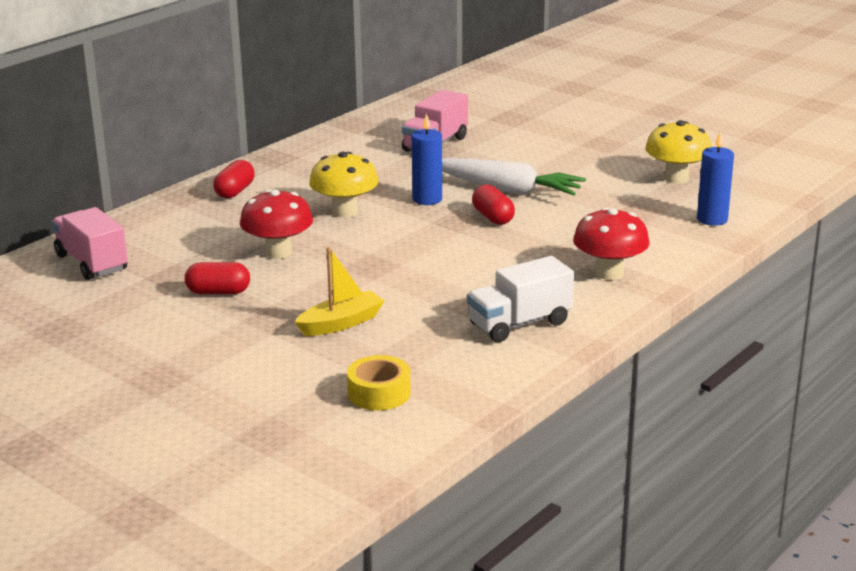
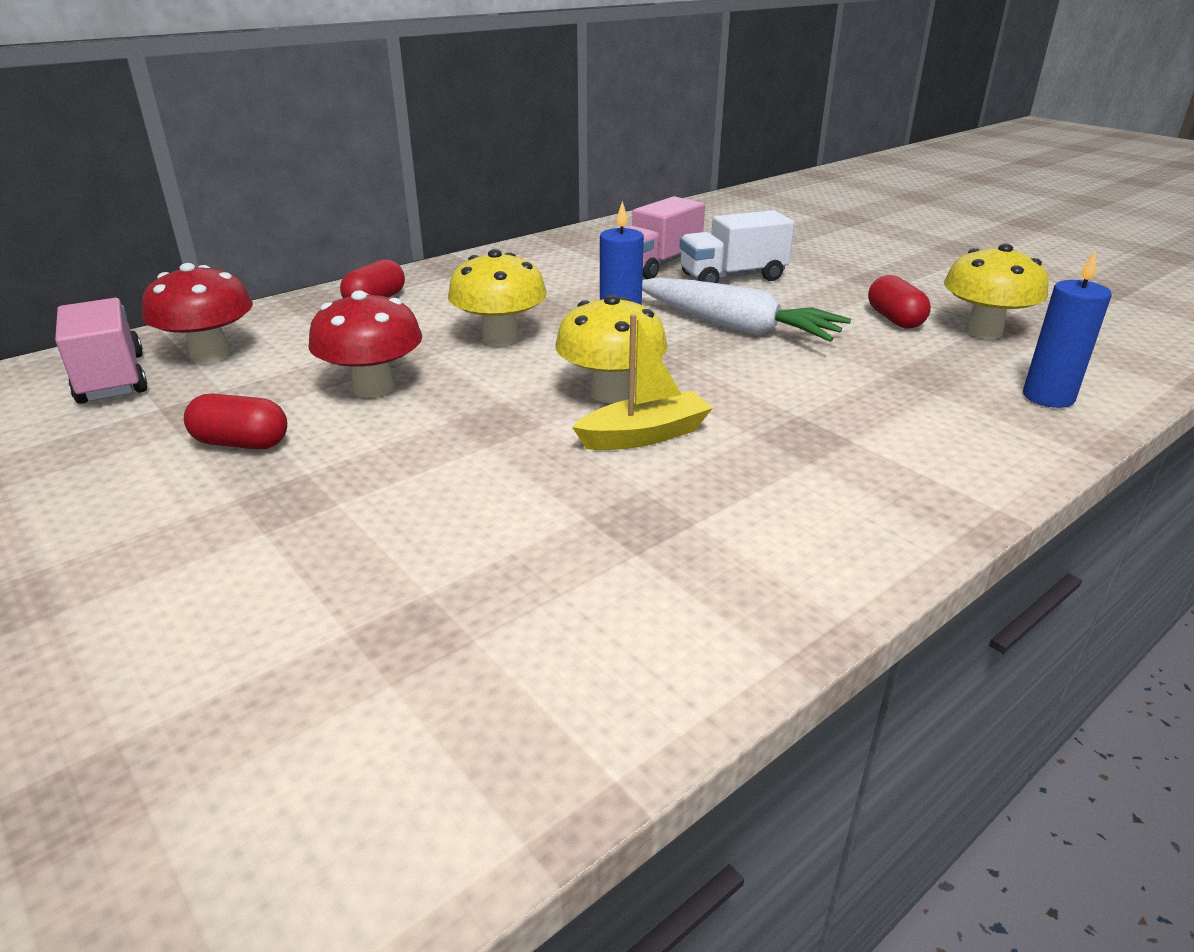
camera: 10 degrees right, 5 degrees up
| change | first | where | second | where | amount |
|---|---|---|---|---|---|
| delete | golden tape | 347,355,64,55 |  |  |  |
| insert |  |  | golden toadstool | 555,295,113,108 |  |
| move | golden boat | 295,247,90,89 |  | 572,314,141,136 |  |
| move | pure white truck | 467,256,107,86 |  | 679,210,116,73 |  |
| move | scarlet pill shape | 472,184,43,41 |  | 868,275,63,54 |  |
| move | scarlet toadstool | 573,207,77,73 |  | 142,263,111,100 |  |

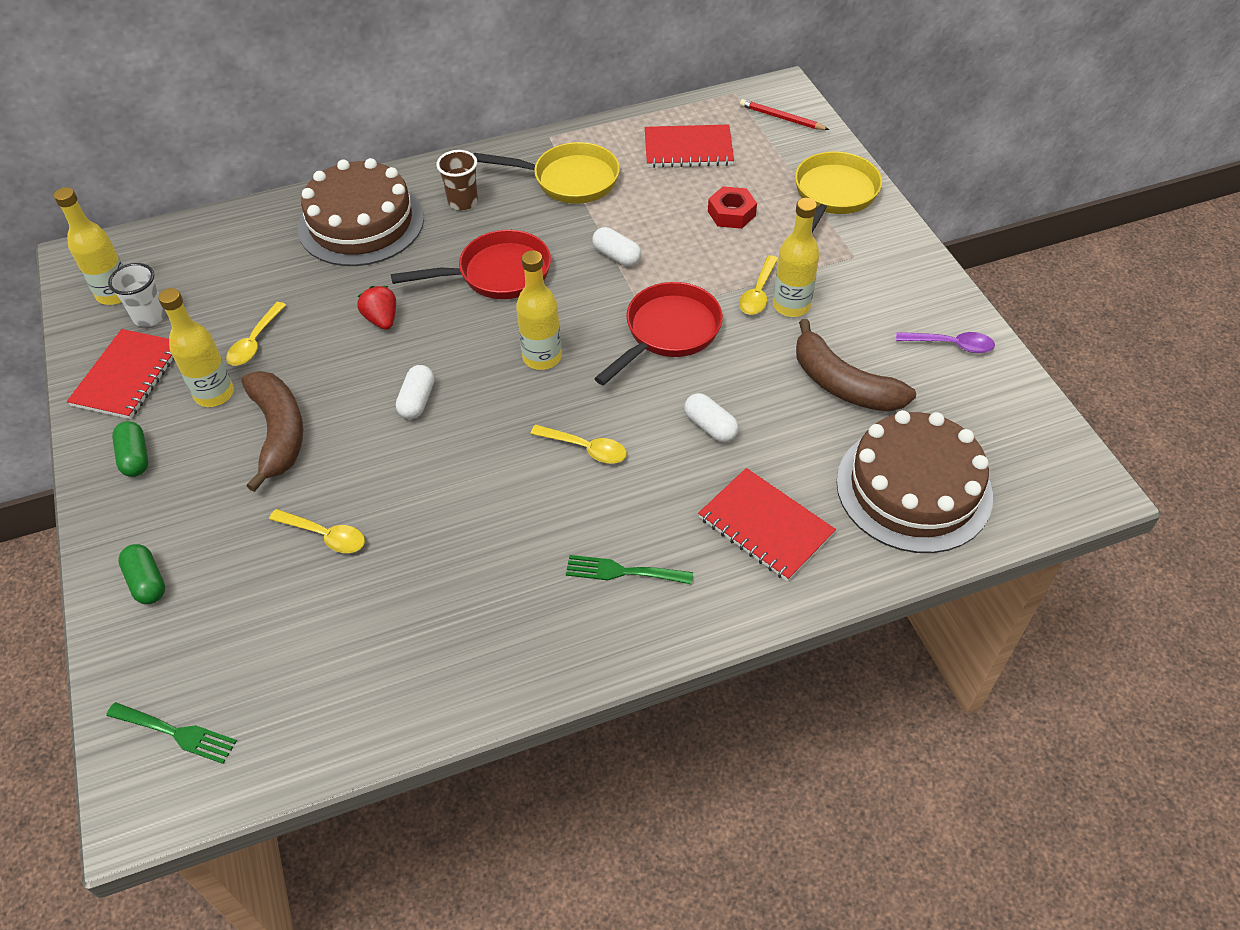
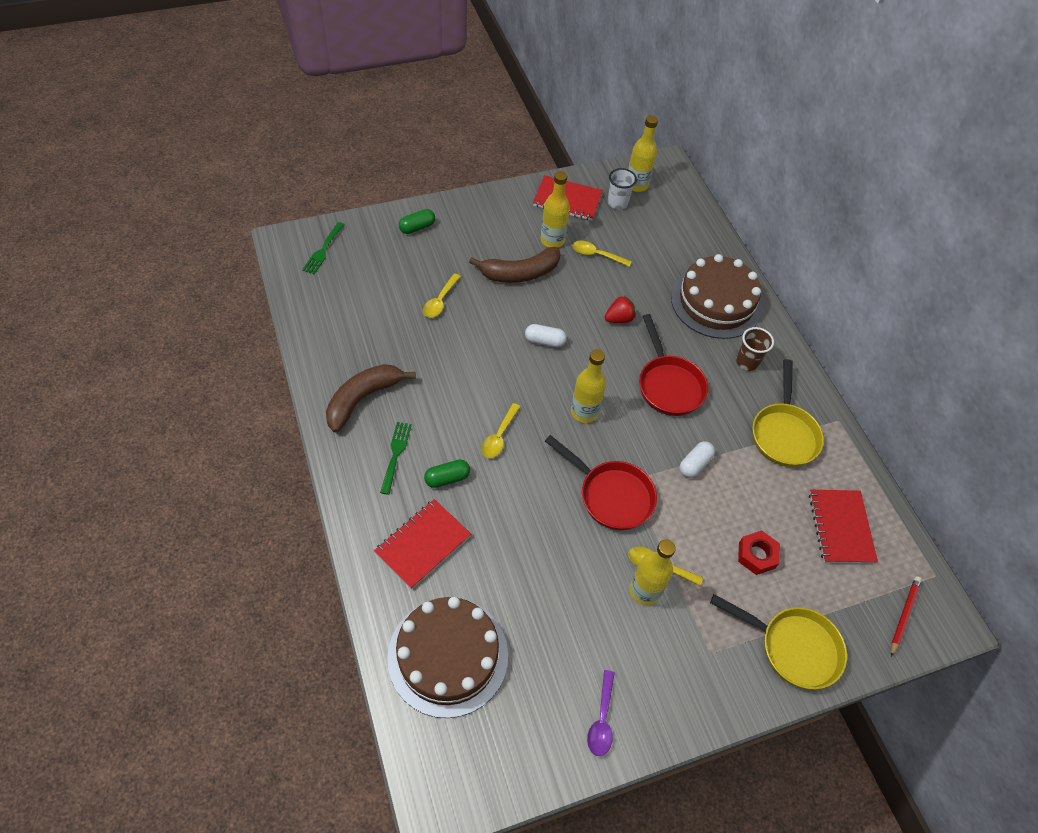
camera: 85 degrees right, 5 degrees up
| change | first | where | second | where | amount |
|---|---|---|---|---|---|
| delete | pure white pill shape | 684,393,55,49 |  |  |  |
| move | leaf-green pill shape | 112,421,36,56 |  | 424,460,46,28 |  |
| move | russet banana | 796,319,120,93 |  | 326,364,90,69 |  |

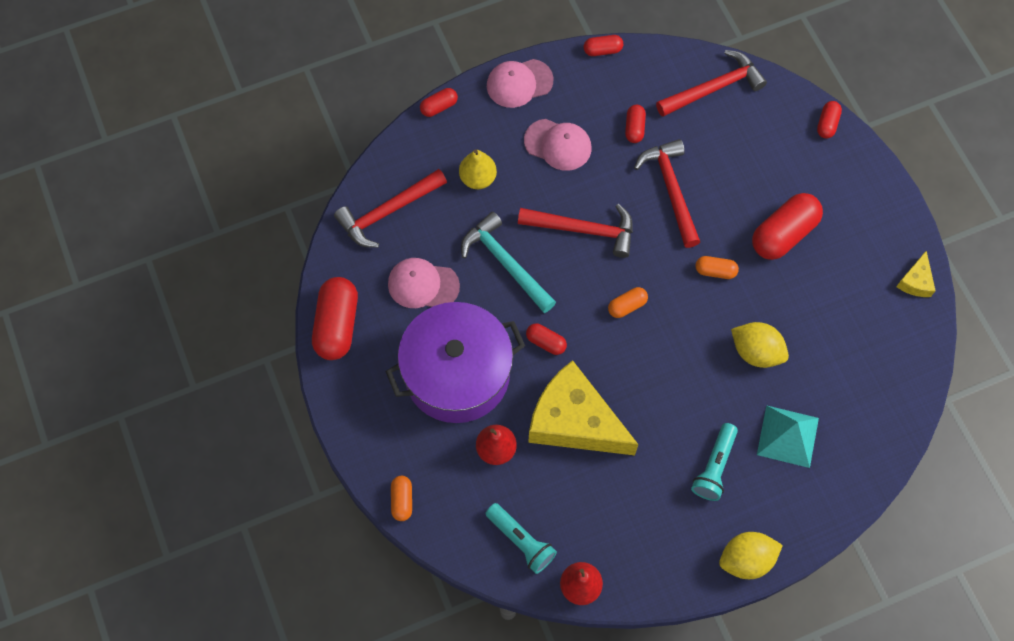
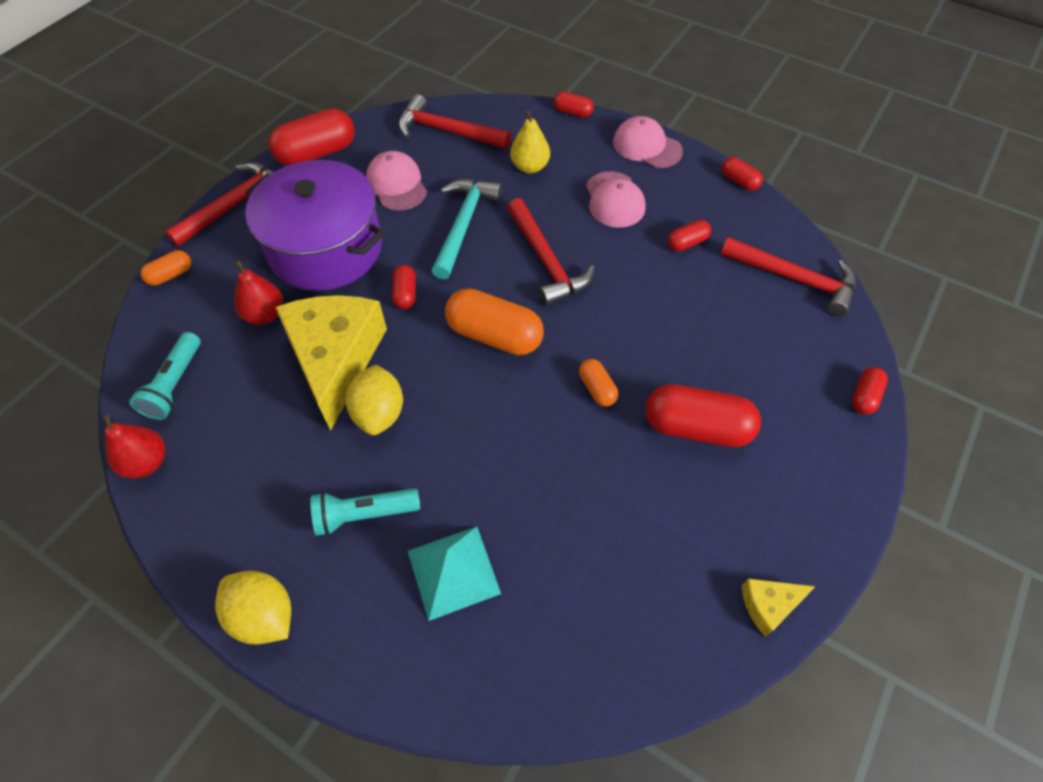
camera: 55 degrees right, 10 degrees down
| change | first | where | second | where | amount |
|---|---|---|---|---|---|
| move | scarlet carpenter's hammer | 634,139,66,109 |  | 165,162,110,85 |  |
| move | golden lemon | 731,322,58,46 |  | 346,365,57,70 |  |
| rotate | scarlet pill shape | 817,101,25,38 |  | 852,367,36,48 | 45 degrees counterclockwise |
| resize | bright orange pill shape | 608,287,40,31 |  | 445,288,99,67 | x1.97 |

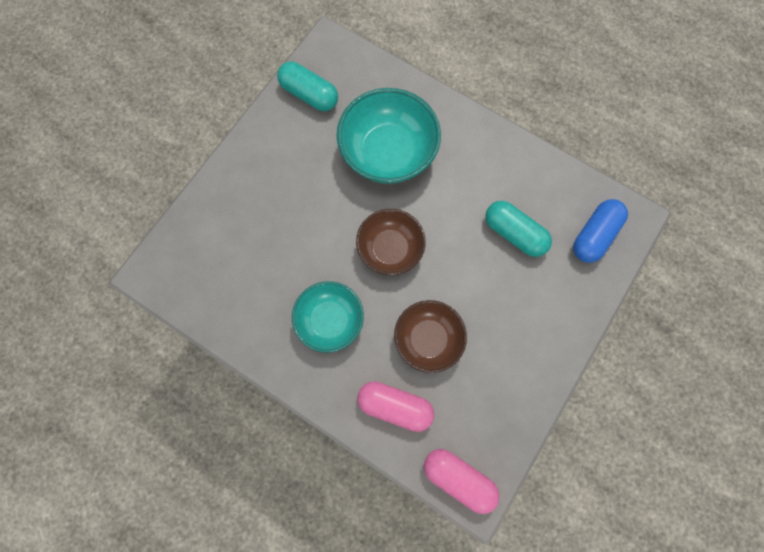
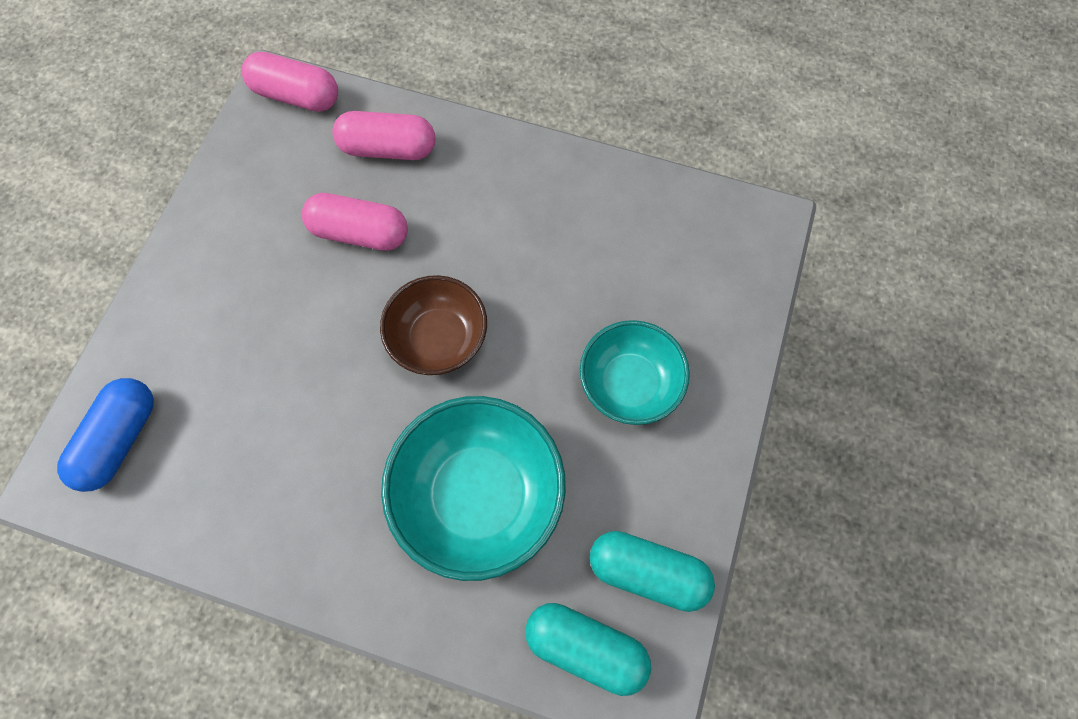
camera: 165 degrees right, 5 degrees down
| change | first | where | second | where | amount |
|---|---|---|---|---|---|
| move | teal deep dish | 292,281,72,72 |  | 580,320,110,105 |  |
| move | teal pill shape | 485,201,67,56 |  | 525,603,126,93 |  |
| replace | russet deep dish | 394,300,73,73 | pink pill shape | 302,193,106,58 |  |

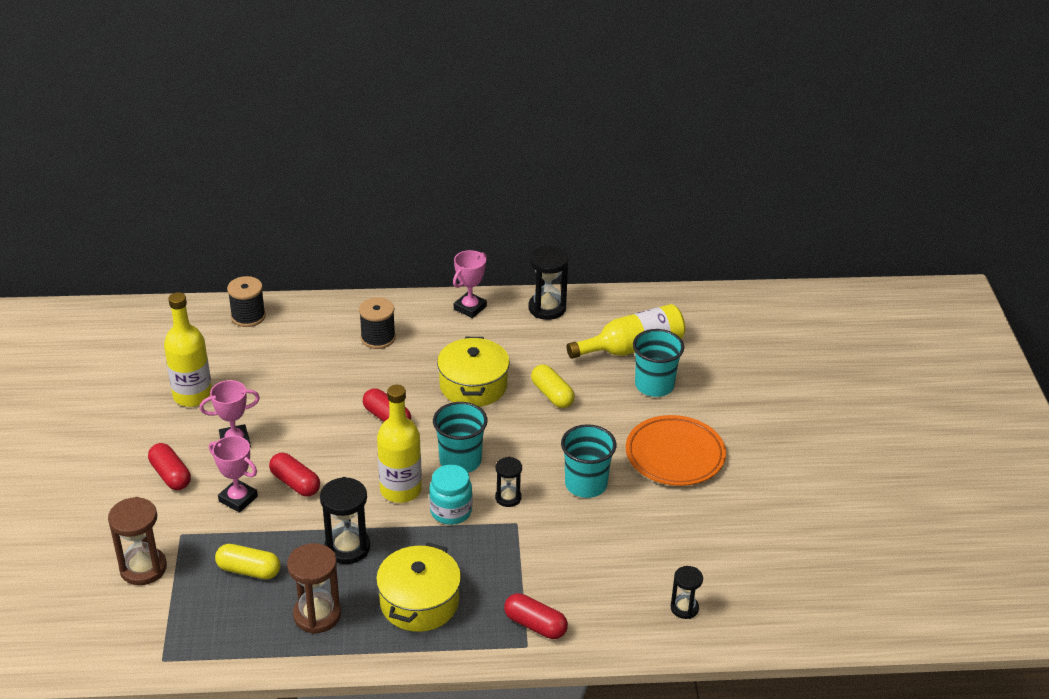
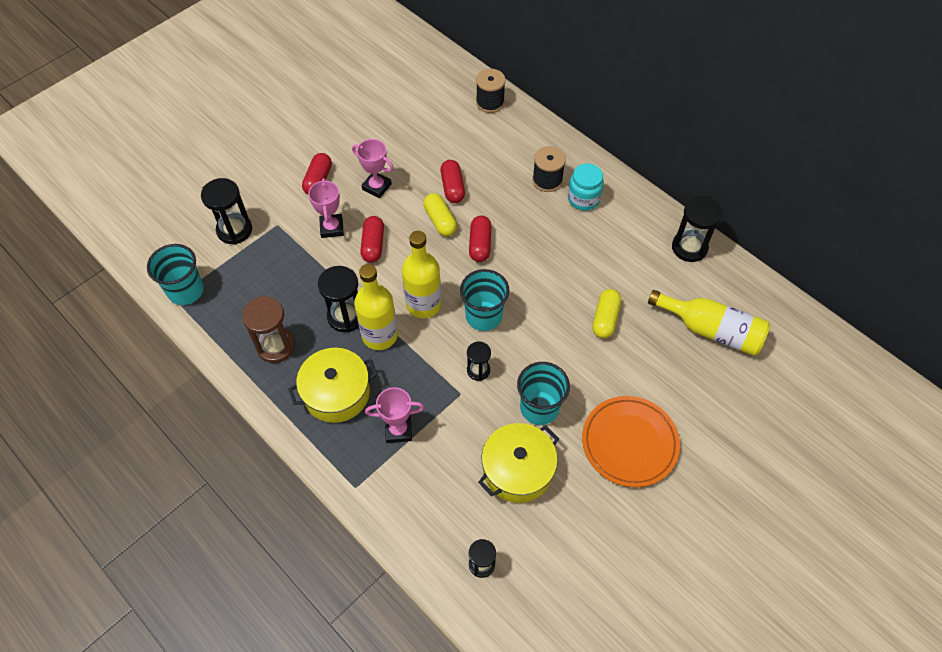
camera: 50 degrees right, 20 degrees up
| change | first | where | second | where | amount |
|---|---|---|---|---|---|
| move | golden bottle | 164,292,48,115 |  | 354,264,44,86 |  |
| move | golden pill shape | 215,544,65,35 |  | 423,193,34,43 |  |
| move | teal preserve jar | 429,465,43,60 |  | 568,163,36,48 |  |
| move | golden stockpot | 437,337,73,70 |  | 478,423,81,80 |  |
| move | pink trophy | 453,250,34,68 |  | 365,387,59,56 |  |
| move | scarlet pill shape | 504,593,64,46 |  | 440,160,25,43 |  |
| move | teal cup | 633,329,51,68 |  | 147,244,57,61 |  |
| recolor | russet sandglass | 108,497,59,88 | black sandglass | 201,178,51,67 |  |

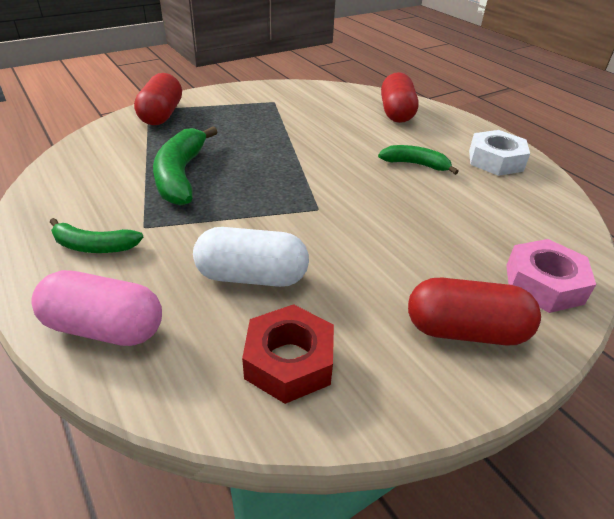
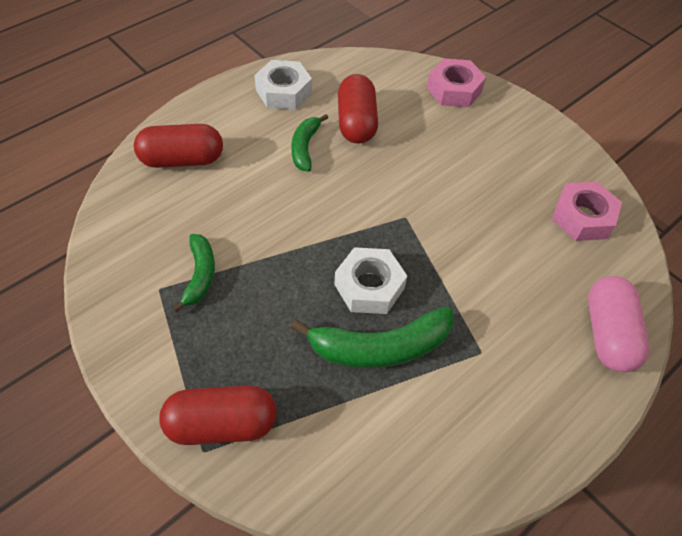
camera: 100 degrees left, 15 degrees up
| change | first | where | second | where | amount |
|---|---|---|---|---|---|
| delete | pure white pill shape | 193,227,116,60 |  |  |  |
| insert |  |  | pure white nut | 334,247,73,67 |  |
| move | leaf-green banana | 50,218,93,35 |  | 172,234,43,79 |  |
| move | scarlet pill shape | 408,278,133,68 |  | 338,74,40,70 |  |
| recolor | scarlet nut | 242,304,92,100 | pink nut | 552,182,70,59 |  |

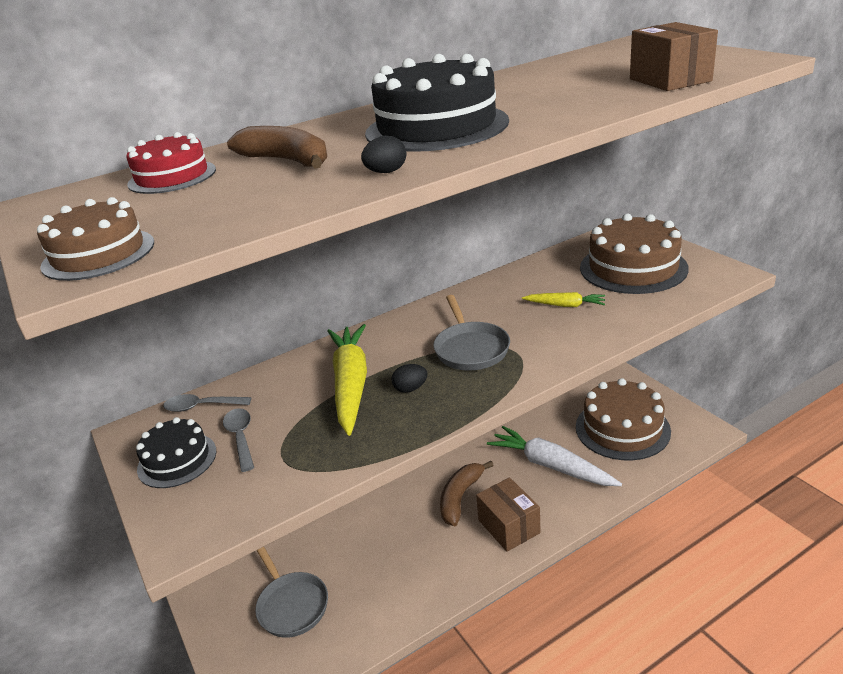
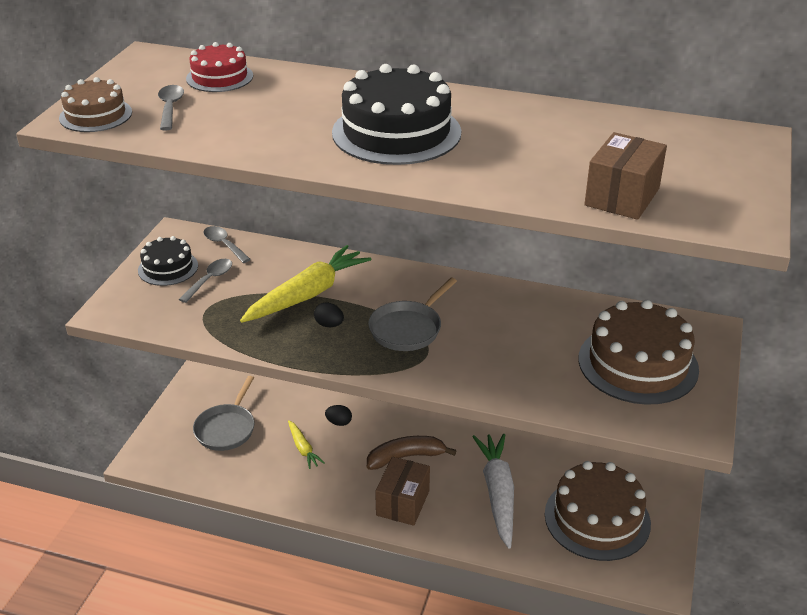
camera: 45 degrees right, 5 degrees up
| change | first | where | second | where | amount |
|---|---|---|---|---|---|
| delete | russet banana | 227,126,100,43 |  |  |  |
| insert |  |  | gray tablespoon | 158,85,26,46 |  |
| move | black egg shape | 361,136,46,37 |  | 325,405,27,21 |  |
| move | golden carrot | 522,292,83,15 |  | 288,420,37,49 |  |

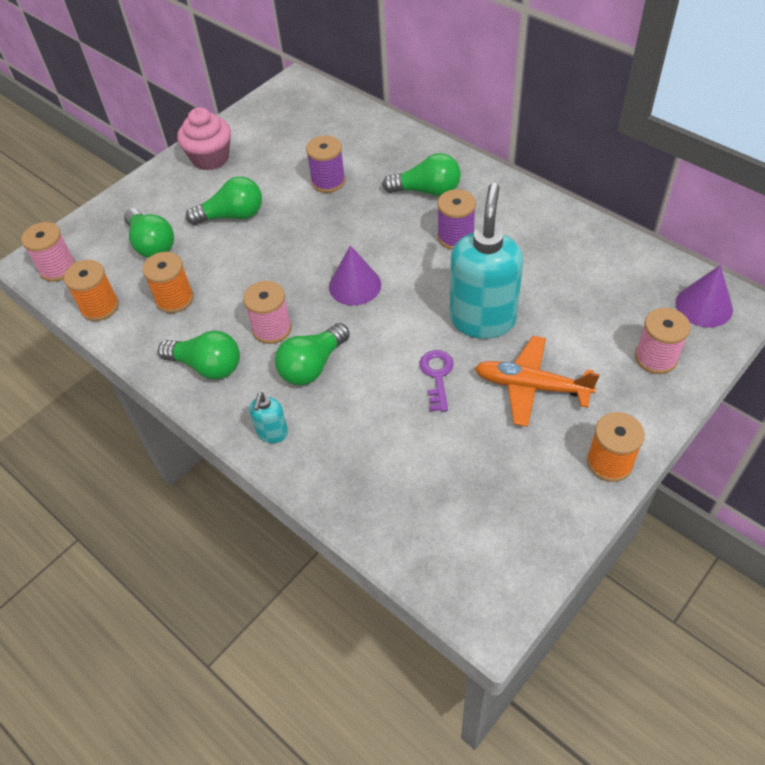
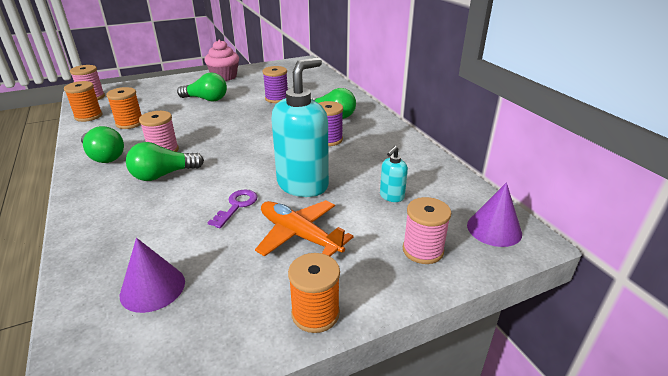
camera: 20 degrees right, 20 degrees down
| change | first | where | second | where | amount |
|---|---|---|---|---|---|
| delete | leaf-green lightbulb | 124,208,50,50 |  |  |  |
| move | teal soap dispenser | 249,392,39,51 |  | 380,146,28,56 |  |
| move | purple cone | 329,245,52,60 |  | 120,238,65,75 |  |

